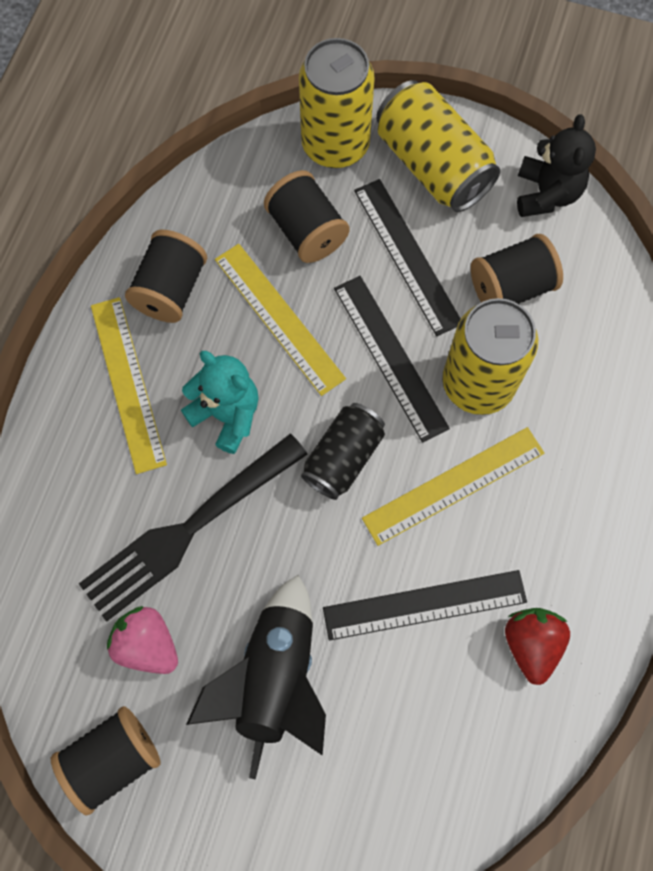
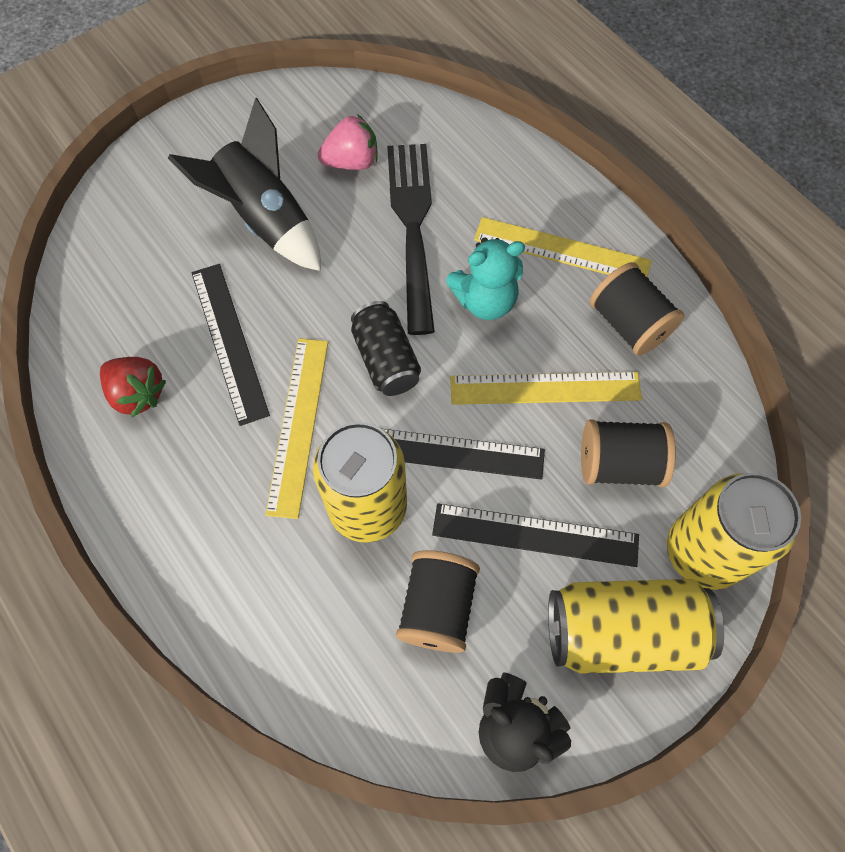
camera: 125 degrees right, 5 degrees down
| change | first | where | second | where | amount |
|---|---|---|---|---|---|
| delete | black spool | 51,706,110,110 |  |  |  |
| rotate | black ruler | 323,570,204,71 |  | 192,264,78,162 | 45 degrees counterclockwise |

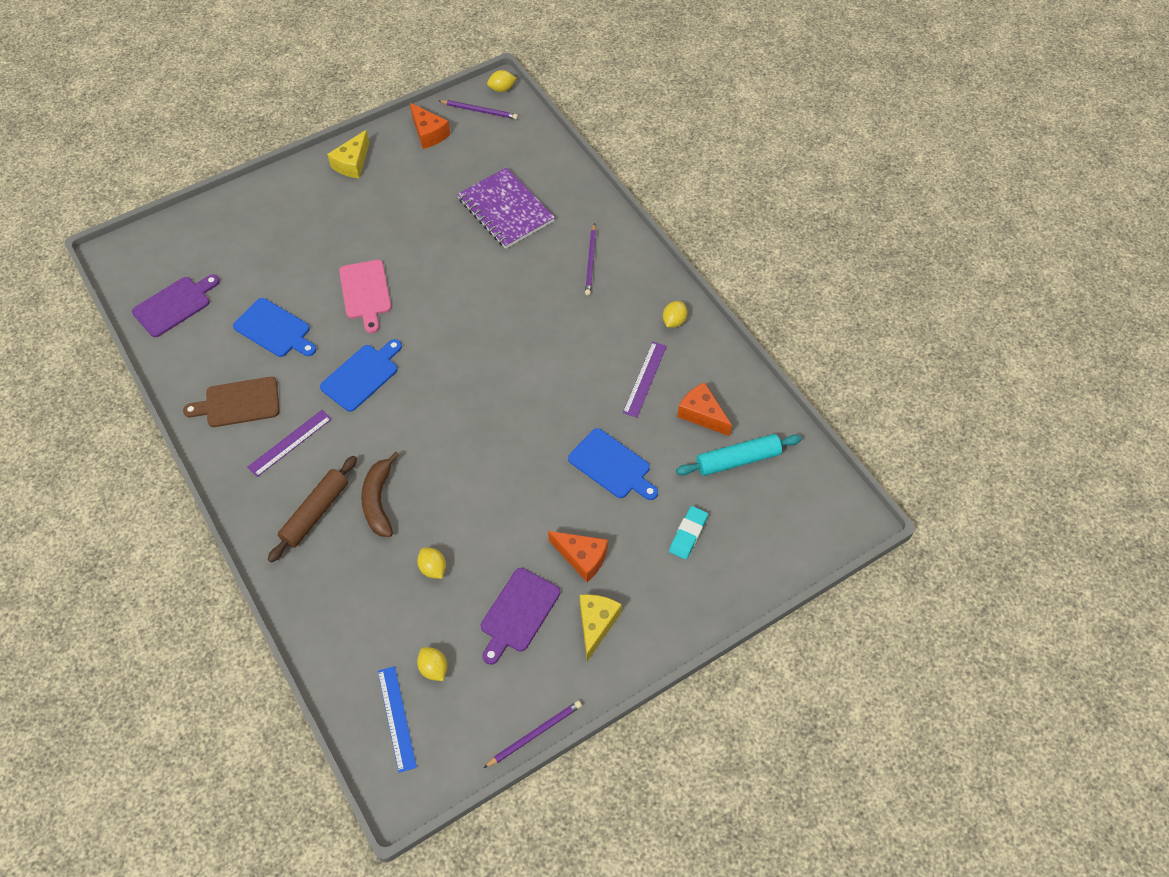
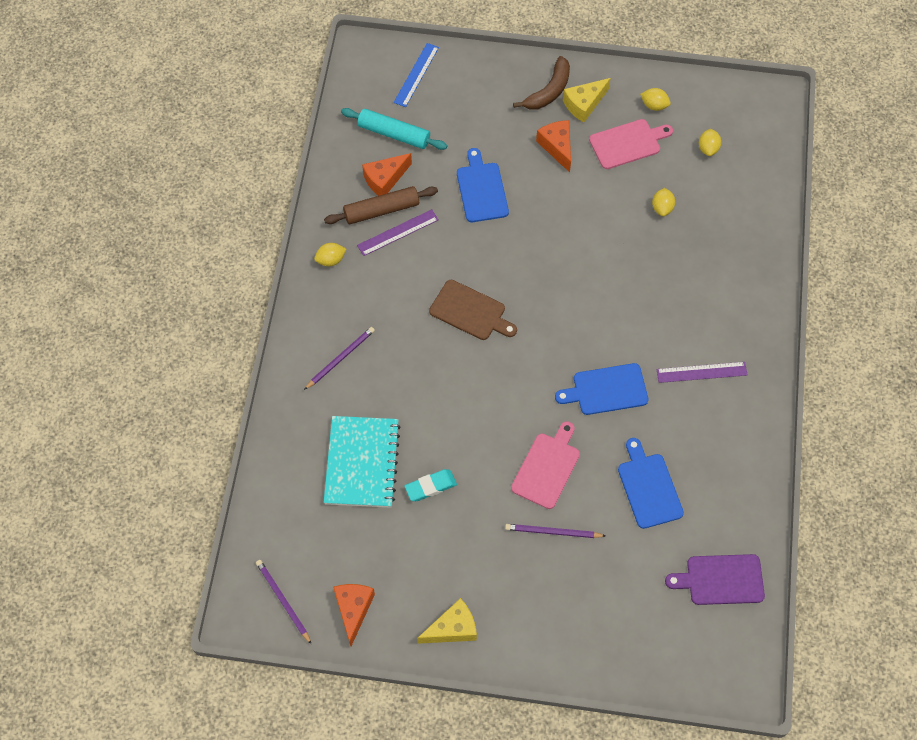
camera: 140 degrees left, 5 degrees up
| change | first | where | second | where | amount |
|---|---|---|---|---|---|
| move | russet chopping board | 183,377,96,50 |  | 429,280,88,60 |  |
| move | russet rolling pin | 268,456,89,107 |  | 324,186,114,38 |  |
| move | russet banana | 361,452,39,85 |  | 513,56,57,54 |  |
| move | royal blue ruler | 378,666,39,107 |  | 394,43,45,64 |  |
| move | purple pencil | 484,701,98,67 |  | 505,524,100,14 |  |
| move | golden lemon | 487,70,29,22 |  | 640,88,31,23 |  |
| move | teal pencil eraser | 669,506,39,53 |  | 404,469,53,32 |  |
| recolor | purple exercise book | 457,167,98,82 | teal exercise book | 324,416,77,92 |  |
| recolor | purple chopping board | 481,568,79,97 | pink chopping board | 589,119,84,50 |  |
| rotate | bright orange cheese | 677,382,55,54 |  | 362,153,50,43 | 60 degrees clockwise |

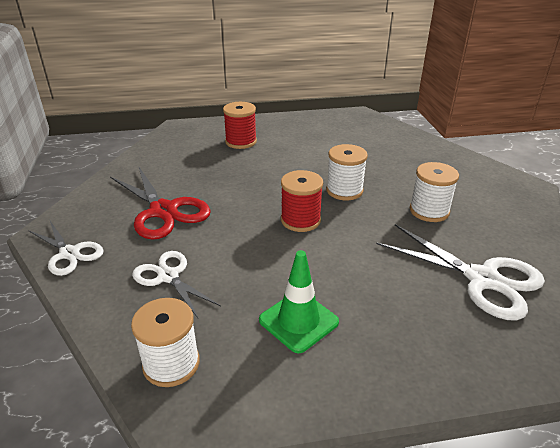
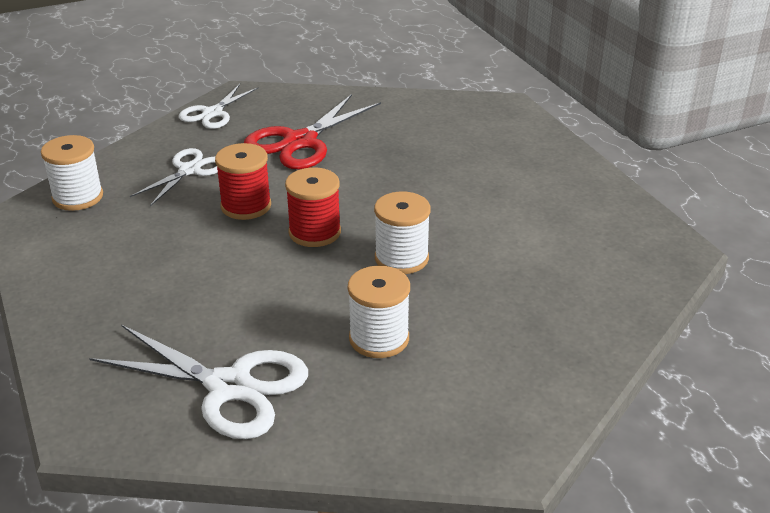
camera: 75 degrees right, 0 degrees up
| change | first | where | second | where | amount |
|---|---|---|---|---|---|
| delete | leaf-green safety cone | 259,250,80,103 |  |  |  |
| move | scarlet spool | 223,102,34,47 |  | 215,143,56,77 |  |
| rotate | pure white shears | 376,224,169,96 |  | 89,324,219,115 | 90 degrees counterclockwise |

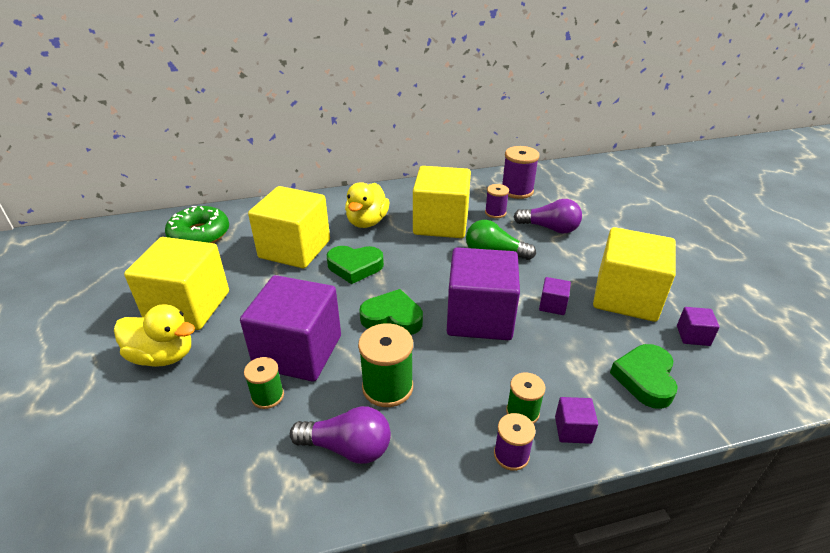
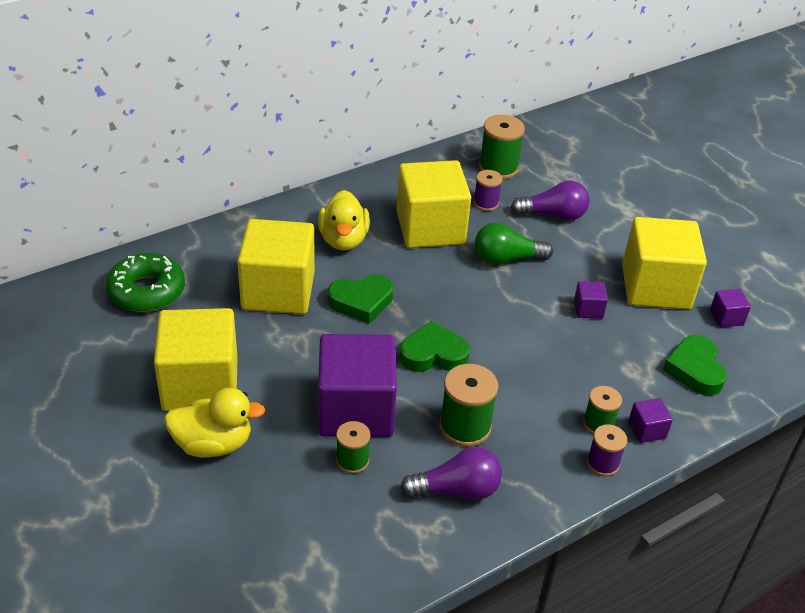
camera: 20 degrees left, 5 degrees up
| change | first | where | second | where | amount |
|---|---|---|---|---|---|
| delete | purple block | 447,247,73,93 |  |  |  |
| recolor | purple spool | 502,146,37,53 | leaf-green spool | 479,115,46,65 |  |

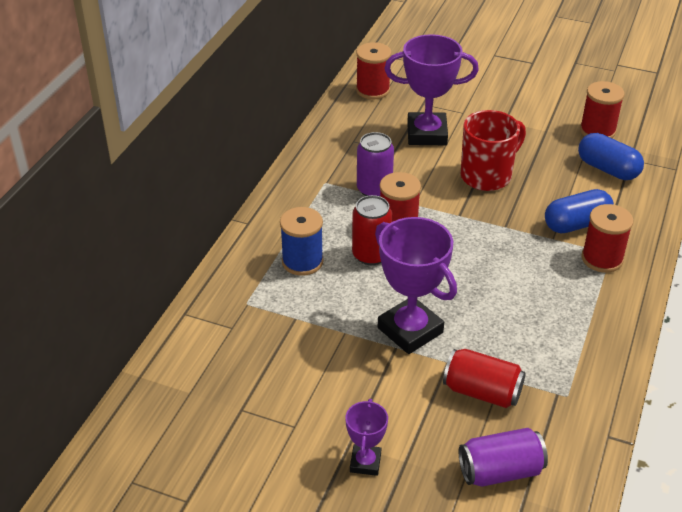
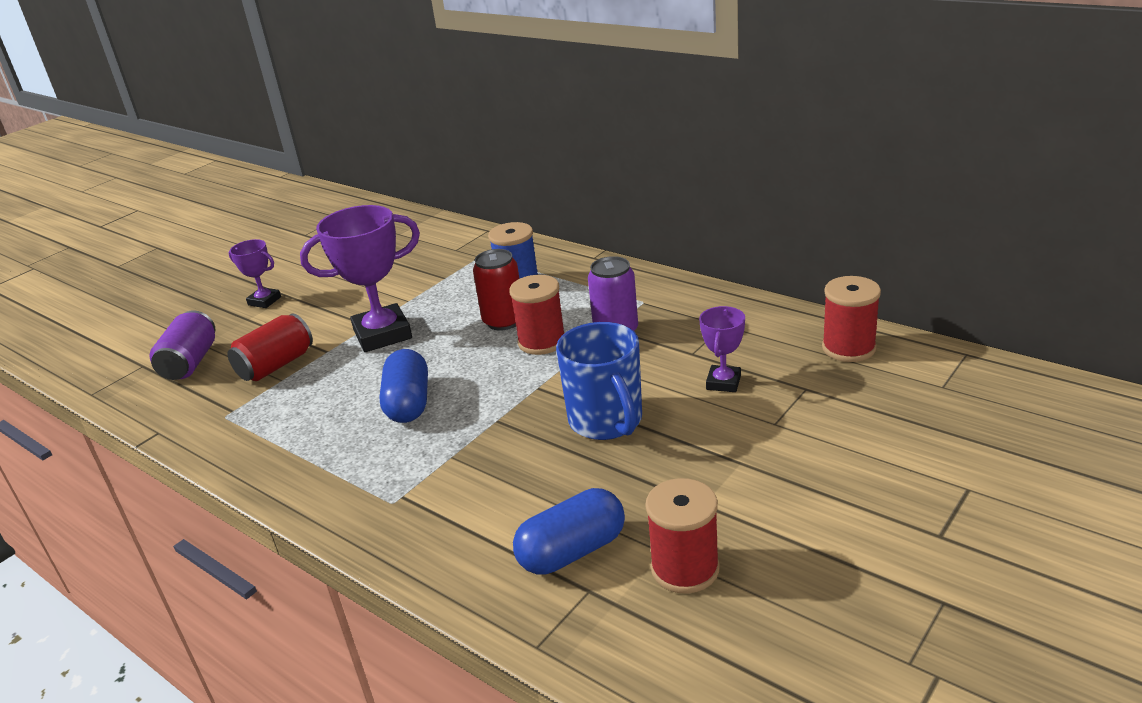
camera: 110 degrees right, 10 degrees down
| change | first | where | second | where | amount |
|---|---|---|---|---|---|
| delete | scarlet spool | 582,204,51,69 |  |  |  |
| move | royal blue pill shape | 545,189,69,44 |  | 380,349,48,74 |  |
| recolor | scarlet tea mug | 461,110,65,81 | royal blue tea mug | 556,322,86,118 |  |
| resize | purple trophy | 384,34,95,111 |  | 699,306,46,86 | x0.53 |

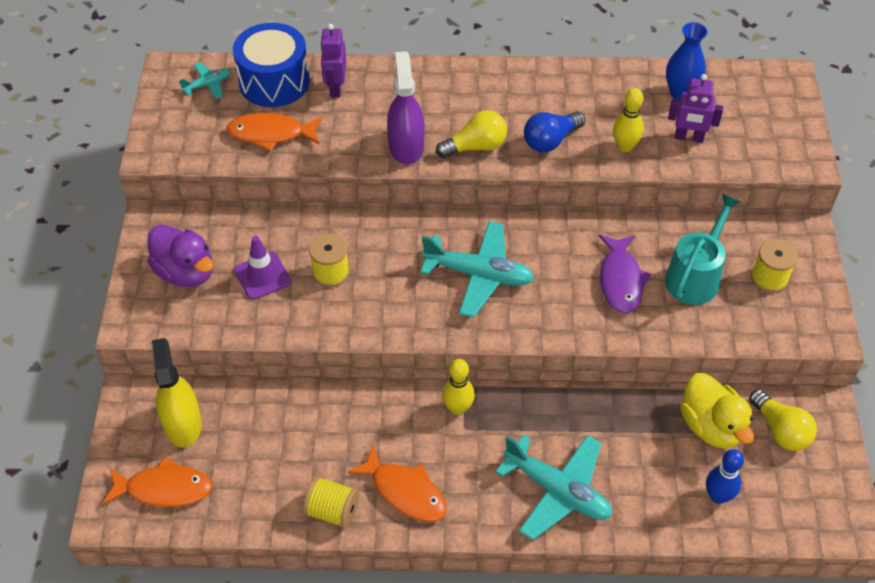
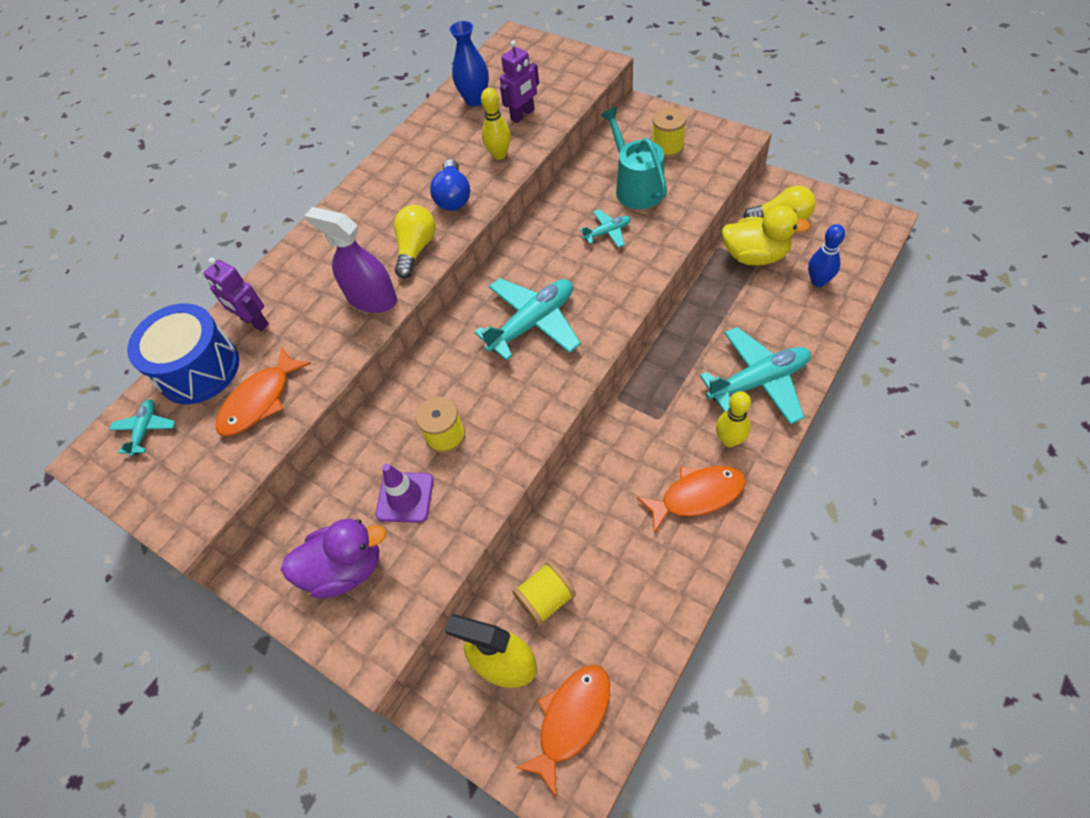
camera: 50 degrees left, 5 degrees up
| change | first | where | second | where | amount |
|---|---|---|---|---|---|
| move | golden spool | 303,476,56,53 |  | 512,561,64,65 |  |
| move | golden skittle | 442,359,33,56 |  | 716,391,35,56 |  |
| replace | purple toy fish | 599,235,52,79 | teal aeroplane | 580,209,51,39 |  |

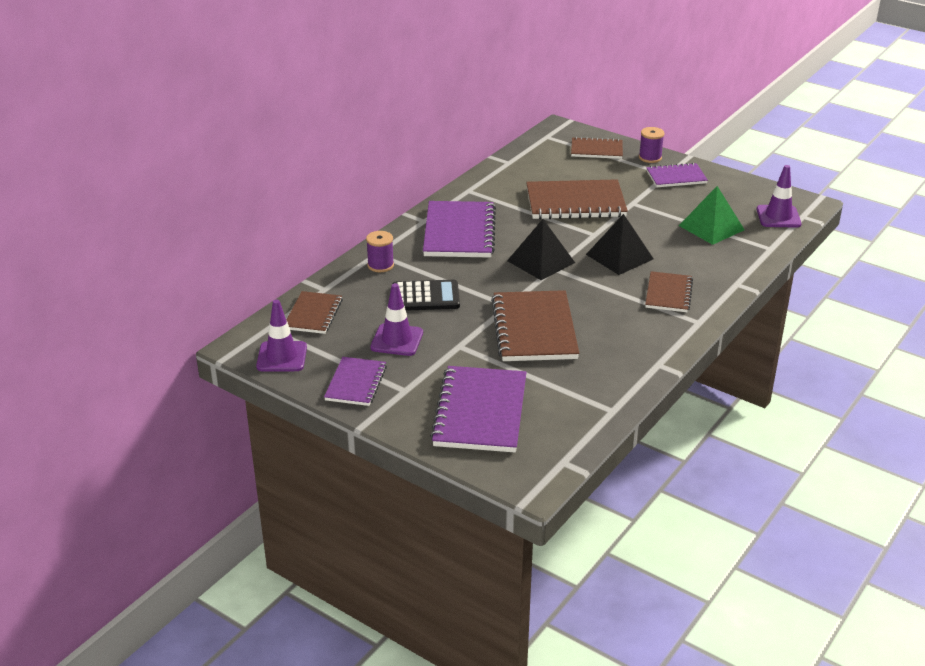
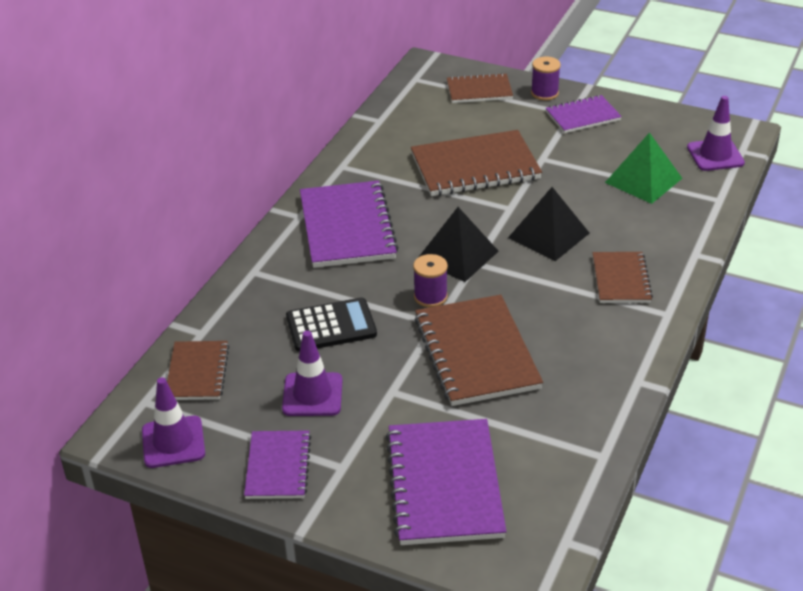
camera: 10 degrees left, 5 degrees up
| change | first | where | second | where | amount |
|---|---|---|---|---|---|
| move | purple spool | 366,231,28,41 |  | 413,254,35,53 |  |

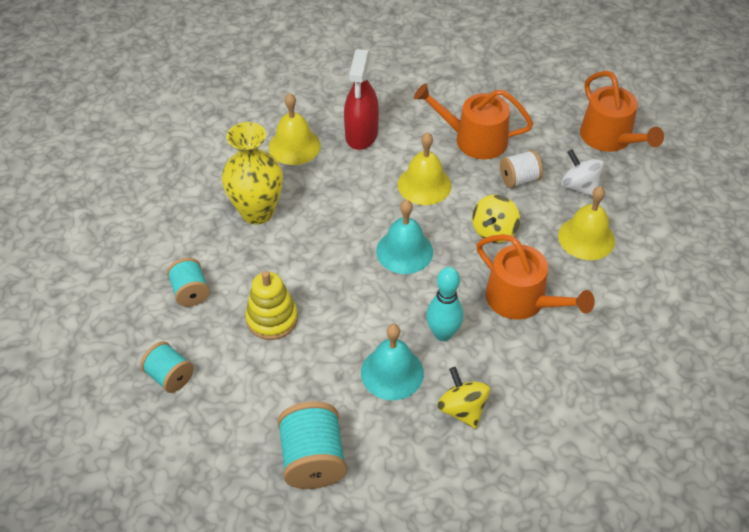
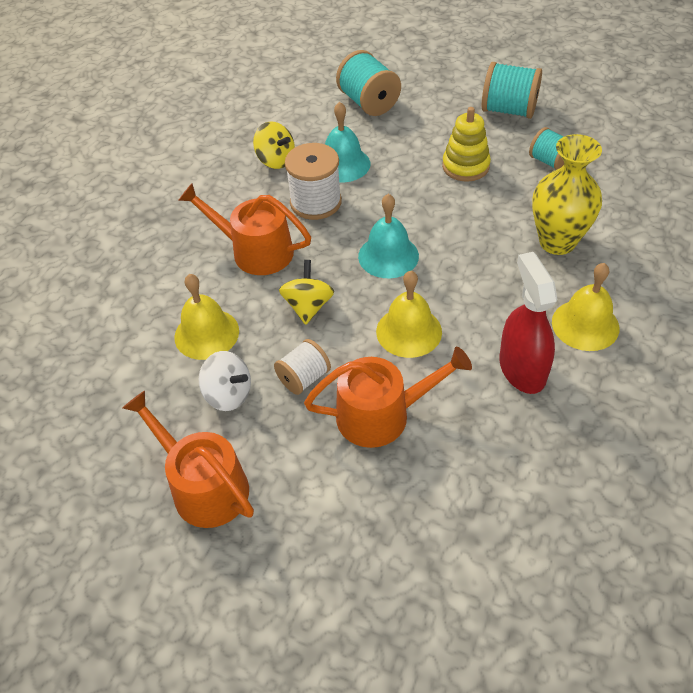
camera: 160 degrees right, 0 degrees up
| change | first | where | second | where | amount |
|---|---|---|---|---|---|
| replace | teal skittle | 426,267,38,74 | pure white spool | 285,143,57,77 |  |
| resize | teal spool | 140,341,54,52 |  | 482,62,60,57 | x1.58 |

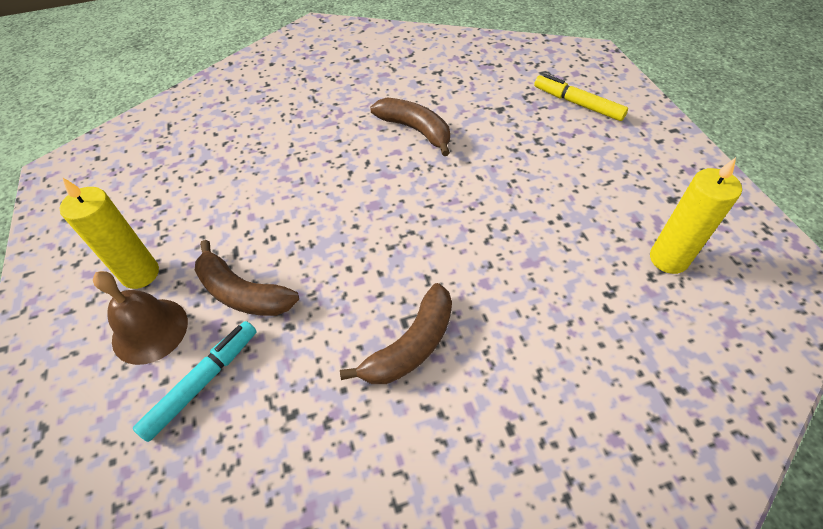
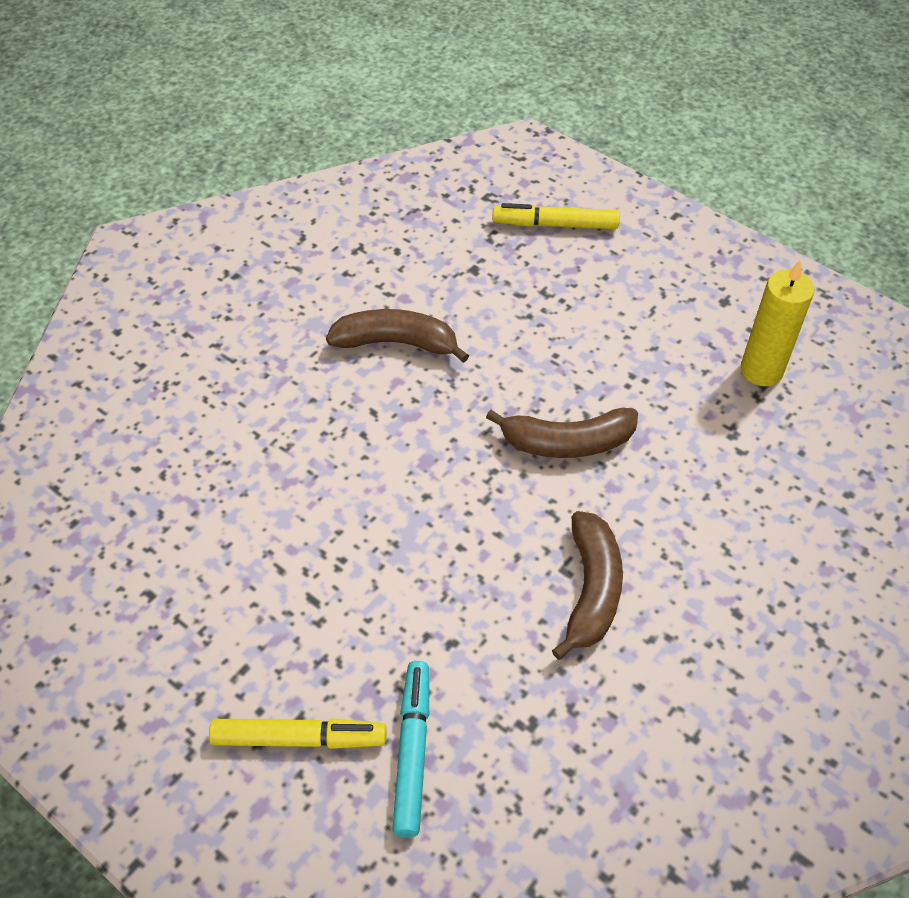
camera: 35 degrees left, 0 degrees up
| change | first | where | second | where | amount |
|---|---|---|---|---|---|
| delete | golden pillar candle | 59,177,100,112 |  |  |  |
| move | russet banana | 195,240,104,76 |  | 486,408,152,50 |  |
| replace | russet school bell | 93,271,95,94 | golden marker | 209,718,177,31 |  |

